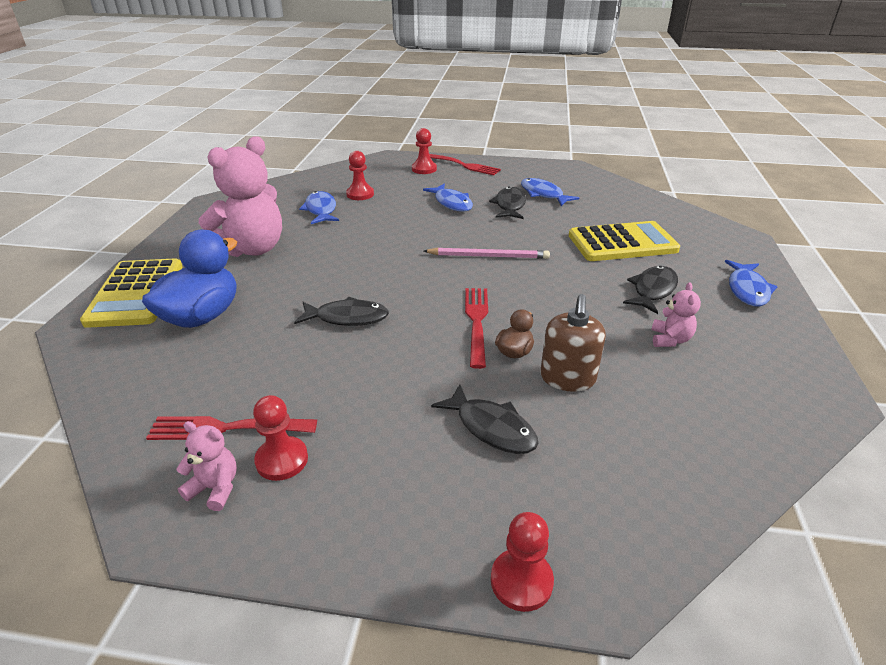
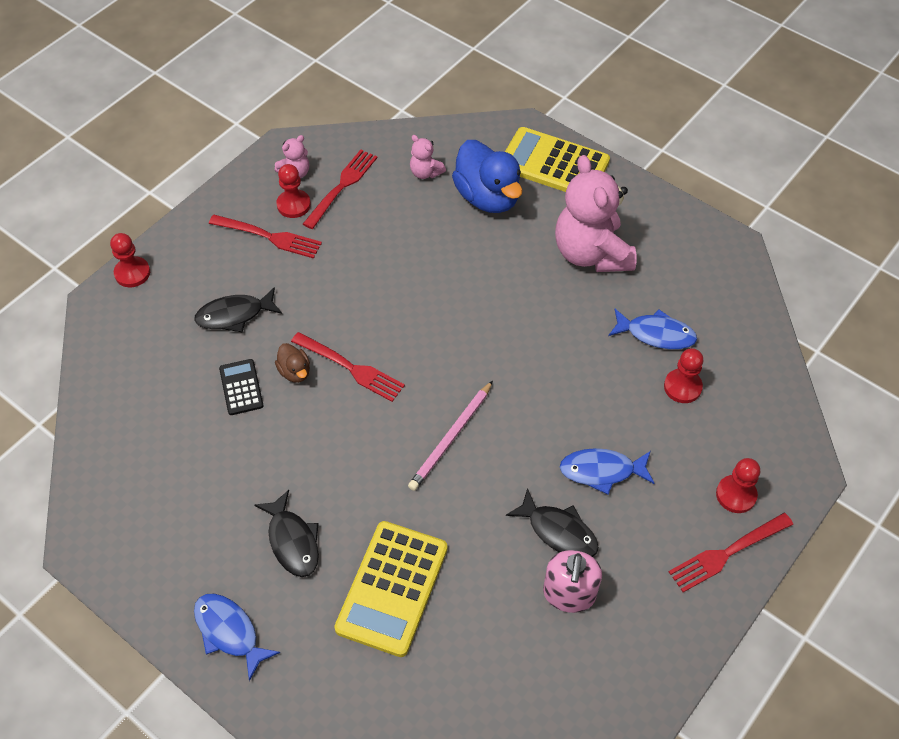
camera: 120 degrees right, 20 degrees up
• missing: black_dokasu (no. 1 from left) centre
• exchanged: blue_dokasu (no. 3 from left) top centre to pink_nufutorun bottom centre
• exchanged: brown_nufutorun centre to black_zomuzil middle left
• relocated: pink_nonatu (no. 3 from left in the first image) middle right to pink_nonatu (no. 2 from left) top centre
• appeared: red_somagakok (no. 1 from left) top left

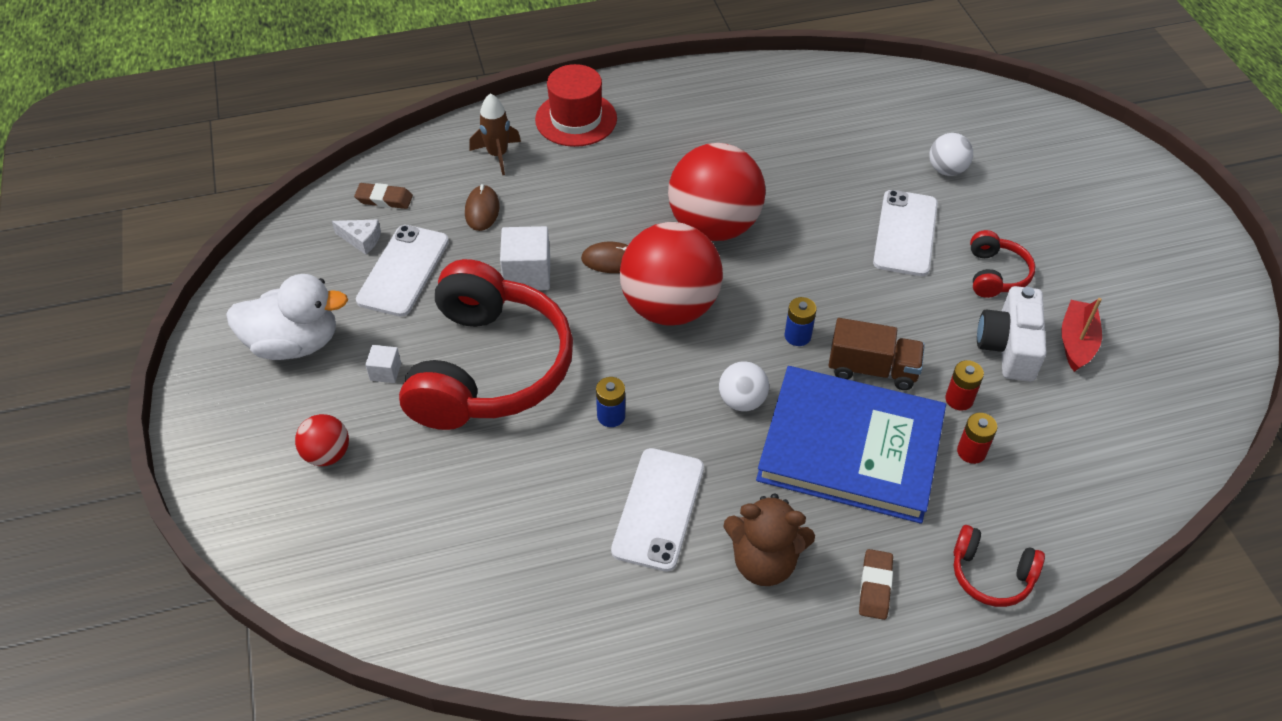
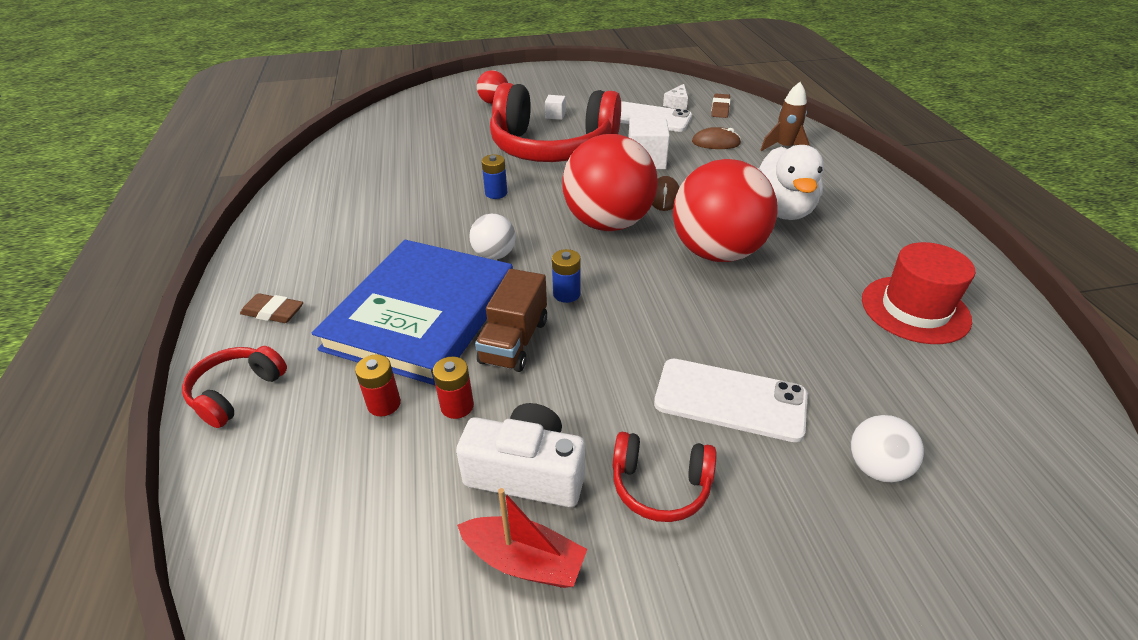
camera: 95 degrees right, 10 degrees down
• relocated: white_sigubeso middle left to top right
• relocated: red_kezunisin top centre to middle right
• missing: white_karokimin (no. 2 from left) bottom centre
• missing: brown_nonatu bottom centre

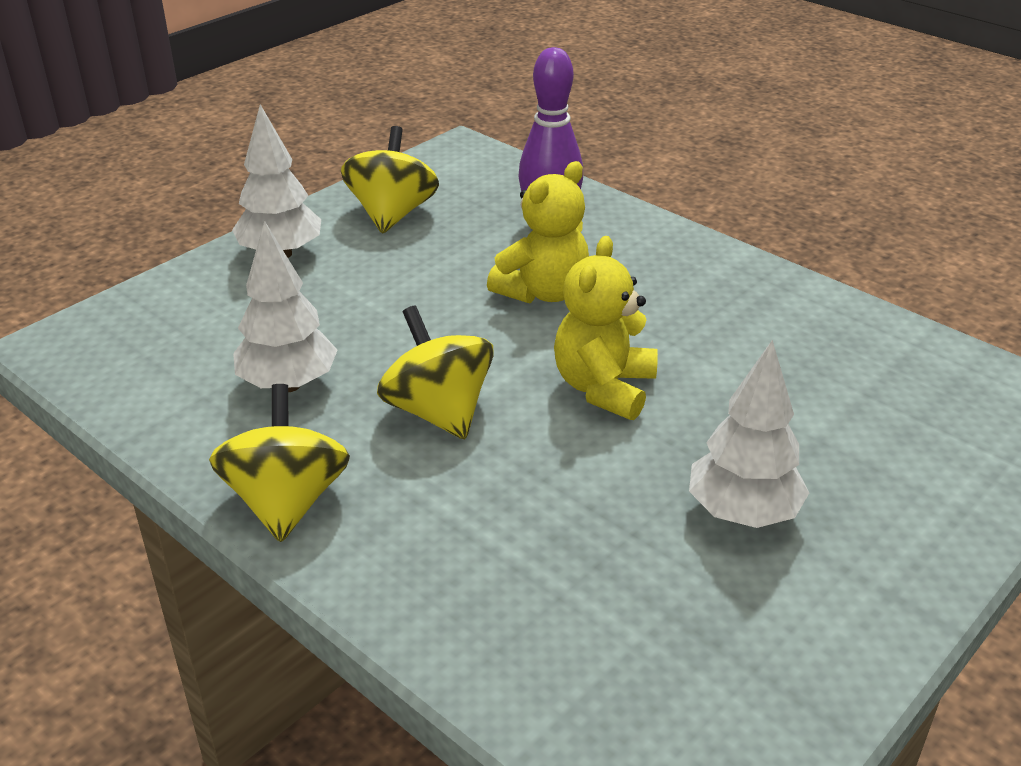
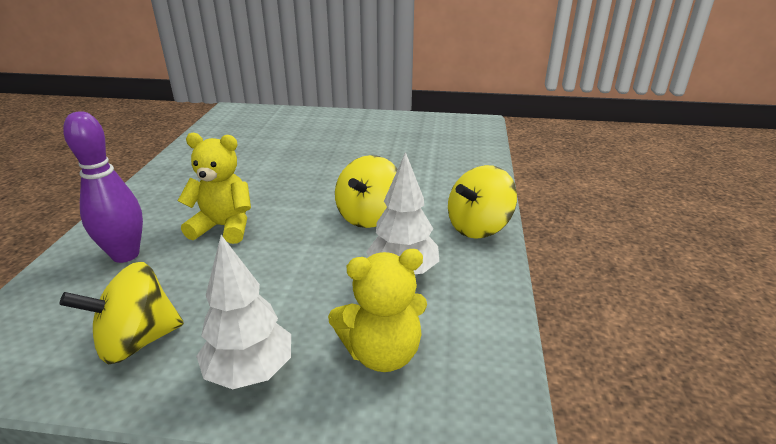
camera: 125 degrees left, 5 degrees down
• relocated: yellow_nonatu (no. 2 from left) centre to bottom centre
• missing: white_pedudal (no. 3 from left) middle right

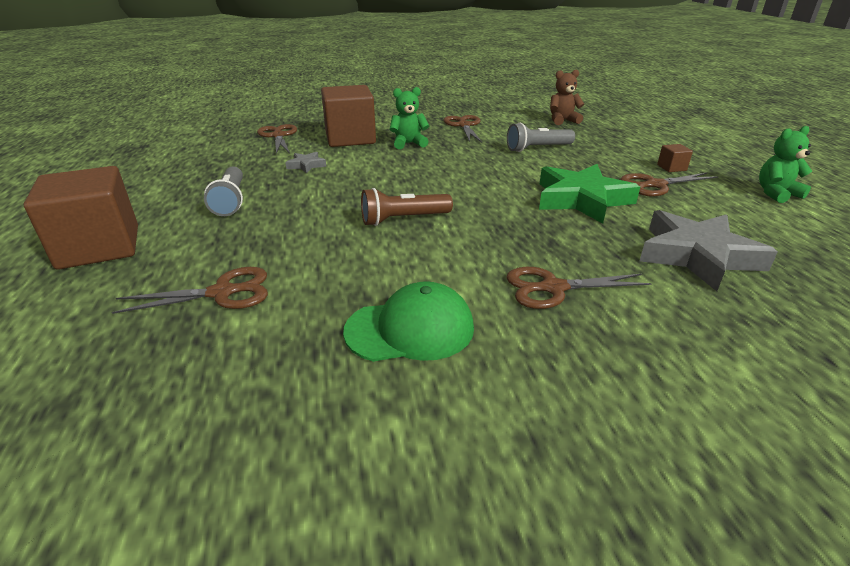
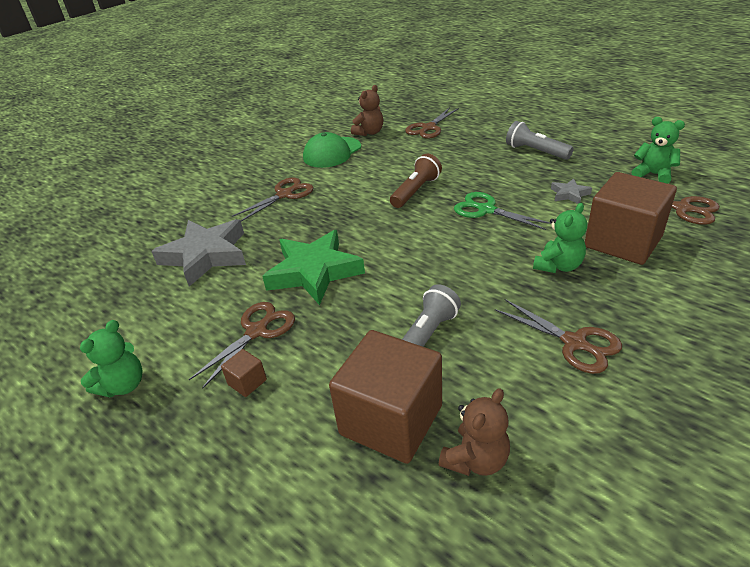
camera: 145 degrees right, 5 degrees up
• relocated: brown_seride (no. 1 from left in the first image) middle left to brown_seride (no. 2 from left) bottom centre
• appeared: brown_nonatu (no. 1 from left) top centre
• appeared: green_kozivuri middle right
• appeared: green_nonatu (no. 3 from left) top right

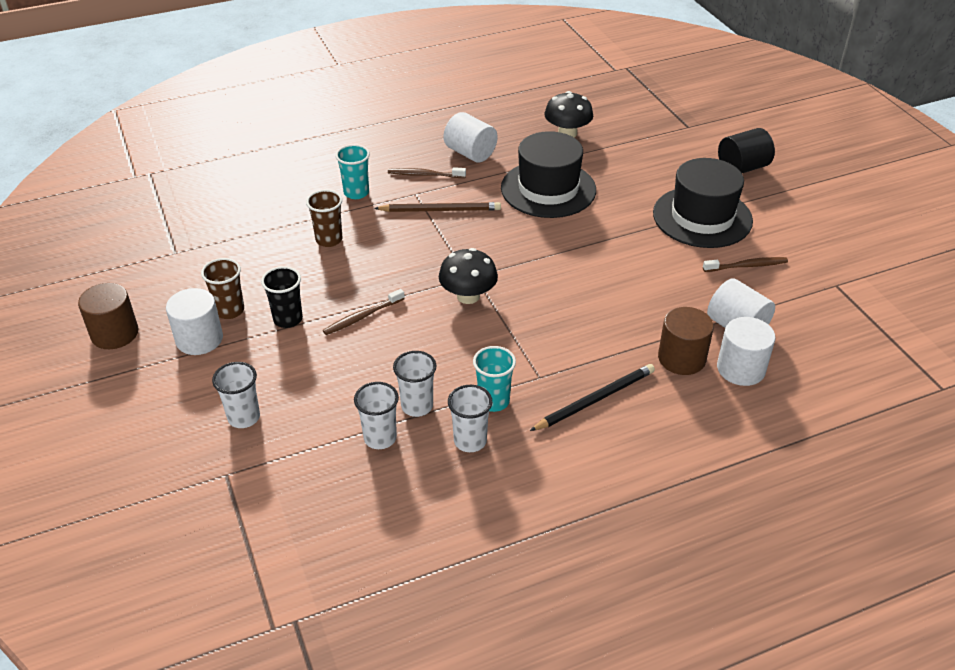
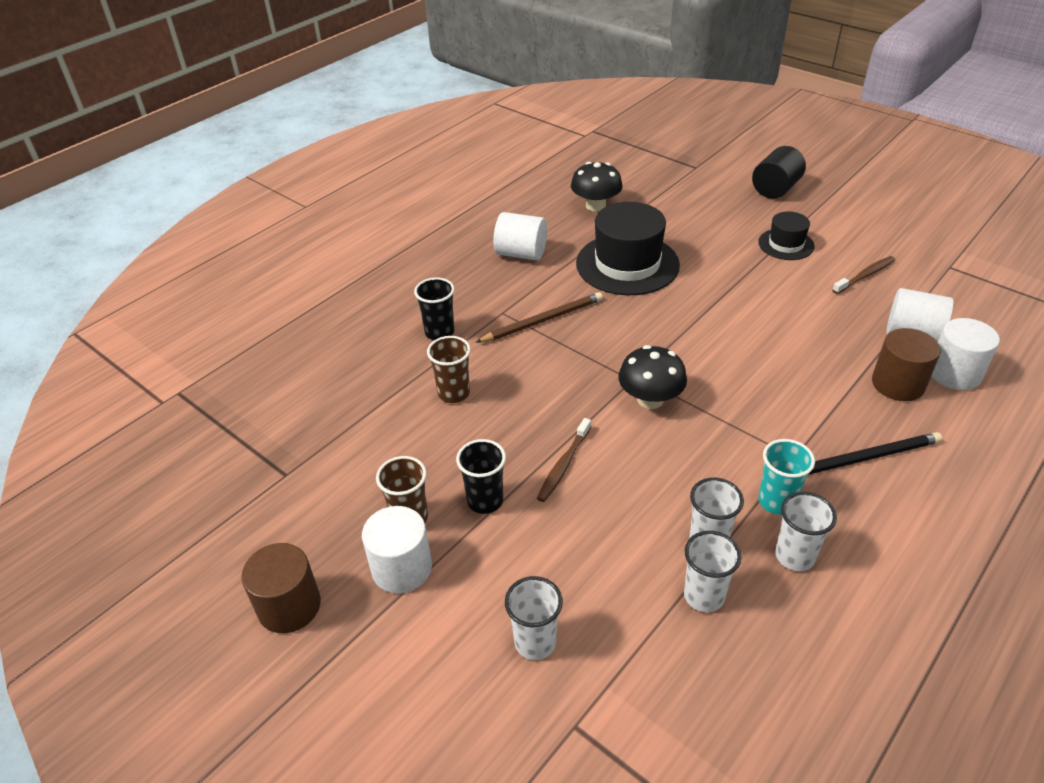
camera: 25 degrees left, 0 degrees up
• colour: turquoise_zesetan (no. 1 from left) top centre to black_zesetan (no. 1 from left) centre
• missing: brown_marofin (no. 2 from left) top centre
• spun: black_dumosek centre = middle right 45 degrees clockwise
• size: black_kezunisin (no. 2 from left) top right = top right x0.54

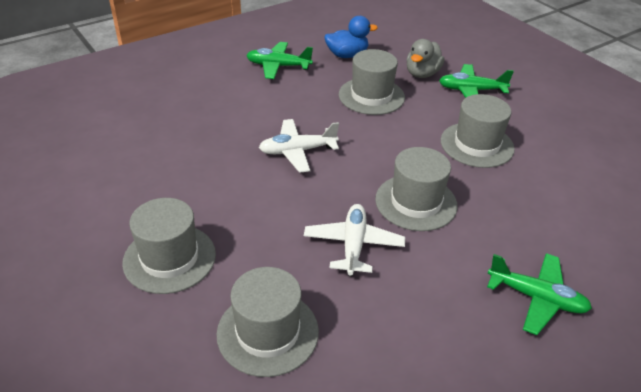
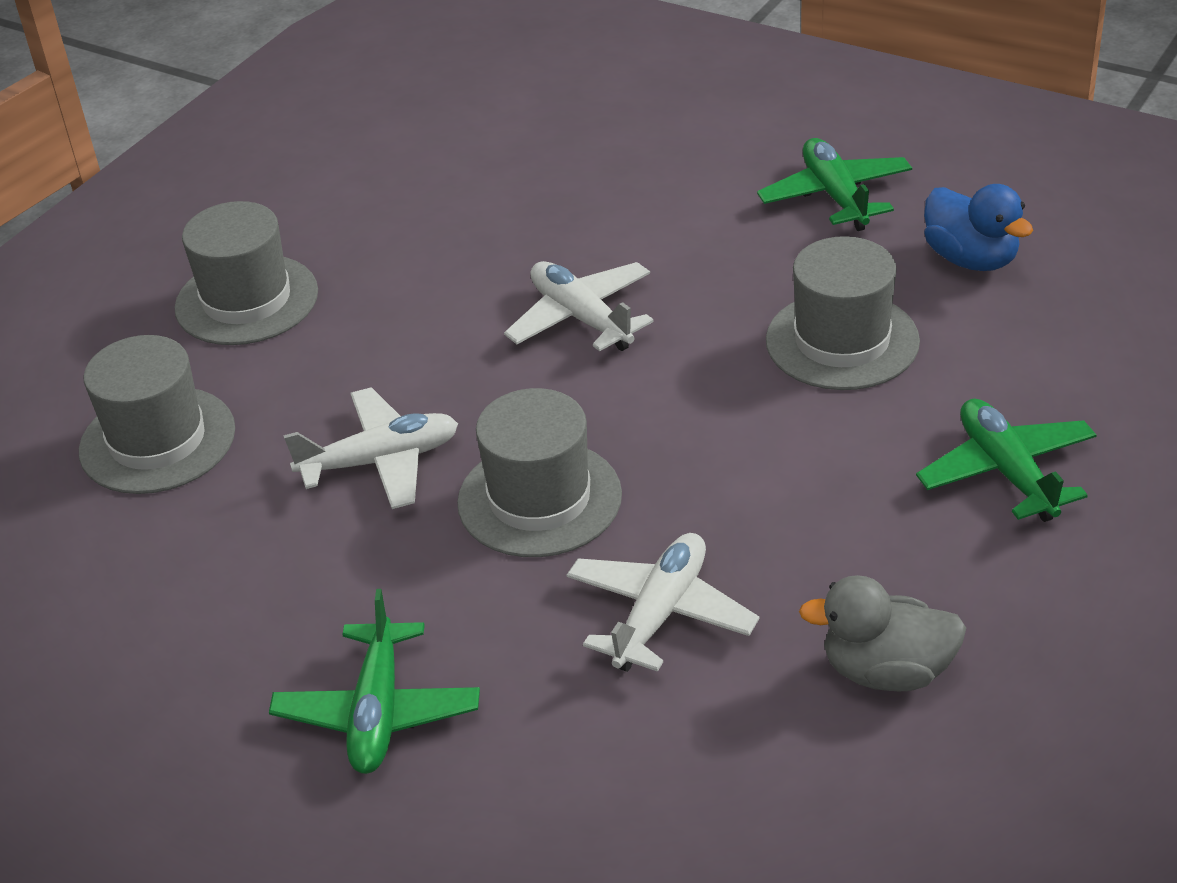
camera: 70 degrees right, 0 degrees up
• relocated: grey_sigubeso top centre to bottom right
• missing: grey_kezunisin (no. 5 from left) middle right
• appeared: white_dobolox (no. 3 from left) bottom centre

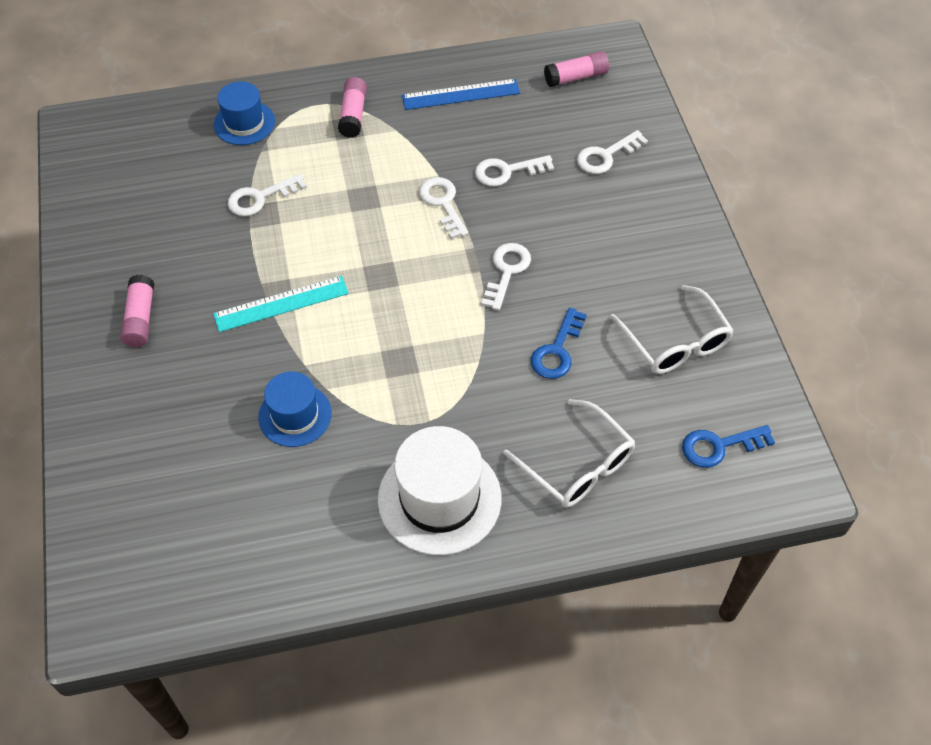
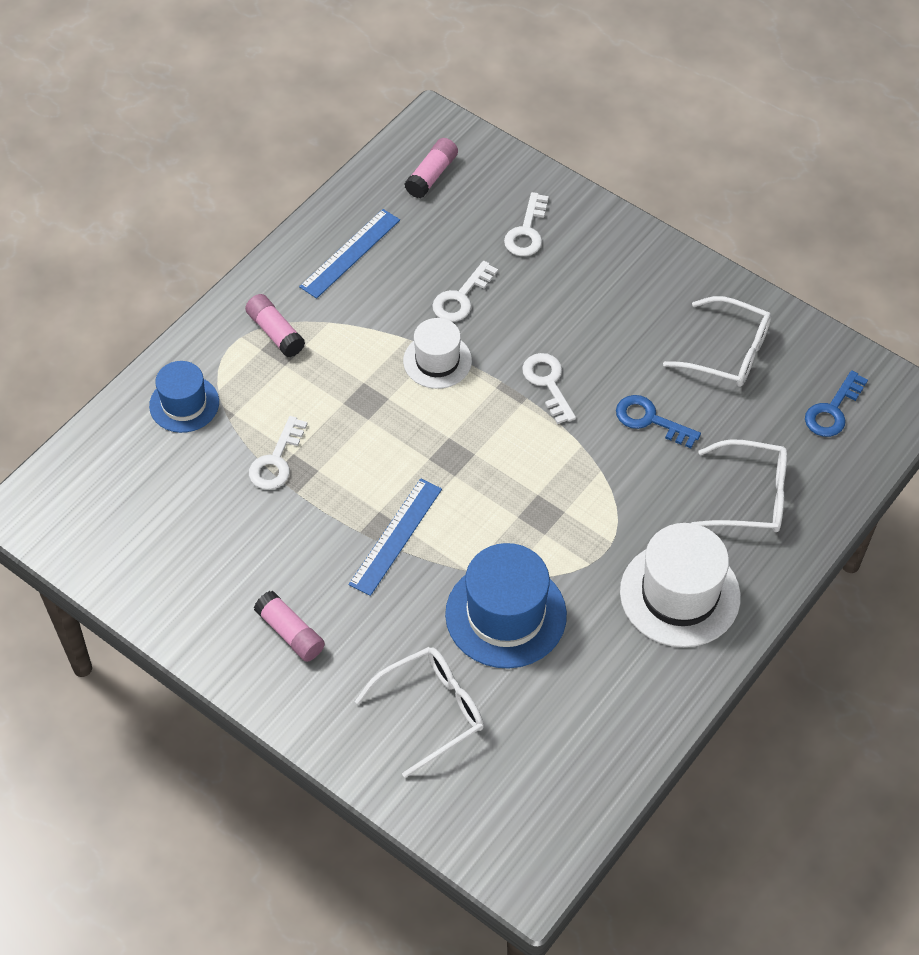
camera: 40 degrees left, 0 degrees up
• colour: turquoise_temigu middle left to blue_temigu (no. 2 from left) centre
• size: blue_kezunisin (no. 2 from left) middle left = centre x1.62
• exchanged: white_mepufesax (no. 2 from left) top centre to white_kezunisin (no. 1 from left) centre
• spun: blue_mepufesax (no. 1 from left) centre = middle right 135 degrees clockwise
• appeared: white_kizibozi (no. 1 from left) bottom centre

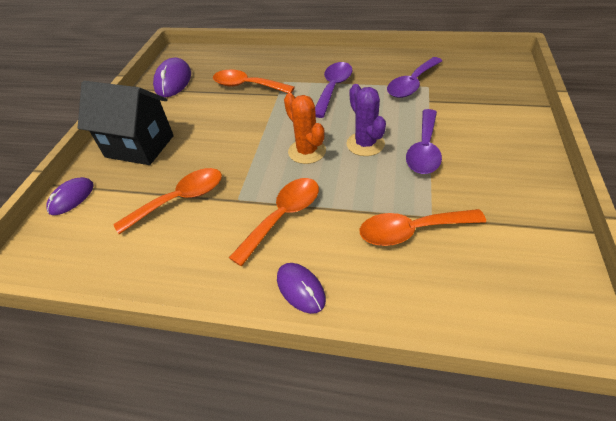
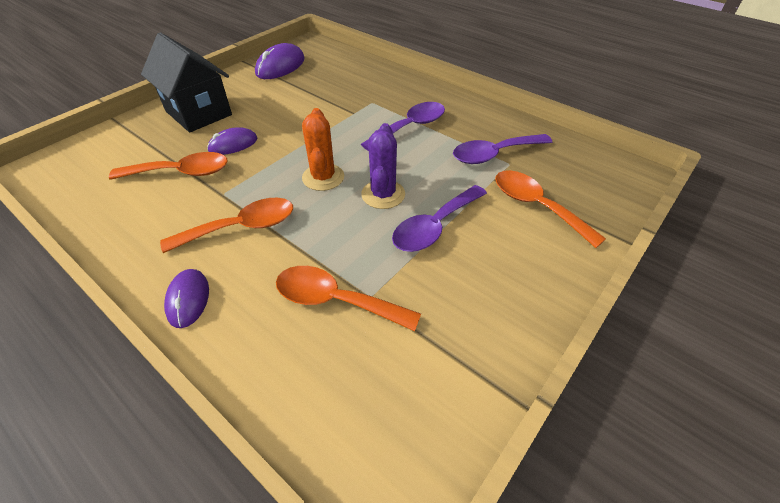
camera: 25 degrees right, 0 degrees up
• relocated: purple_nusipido (no. 1 from left in the first image) middle left to purple_nusipido (no. 2 from left) top left
• relocated: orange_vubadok (no. 2 from left in the first image) top centre to orange_vubadok (no. 4 from left) middle right

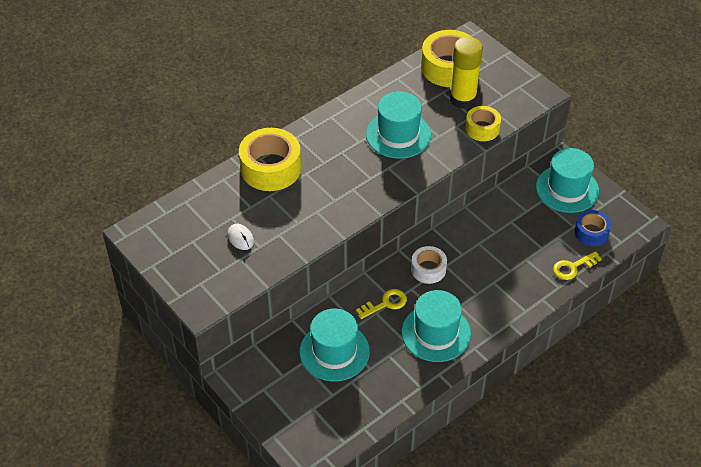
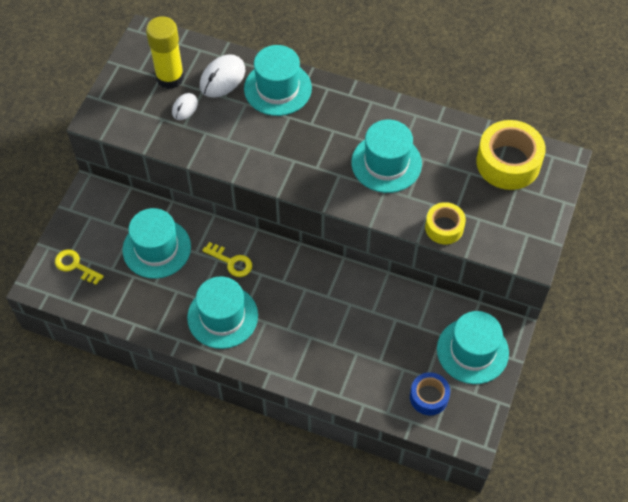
camera: 60 degrees right, 10 degrees up
• exchanged: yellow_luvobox (no. 1 from left) centre to turquoise_kezunisin (no. 3 from left) top centre
• missing: white_luvobox centre
• relocated: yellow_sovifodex top centre to top left
• relocated: yellow_mepufesax (no. 2 from left in the first image) middle right to yellow_mepufesax (no. 1 from left) middle left
• appeared: white_nusipido (no. 2 from left) top centre

